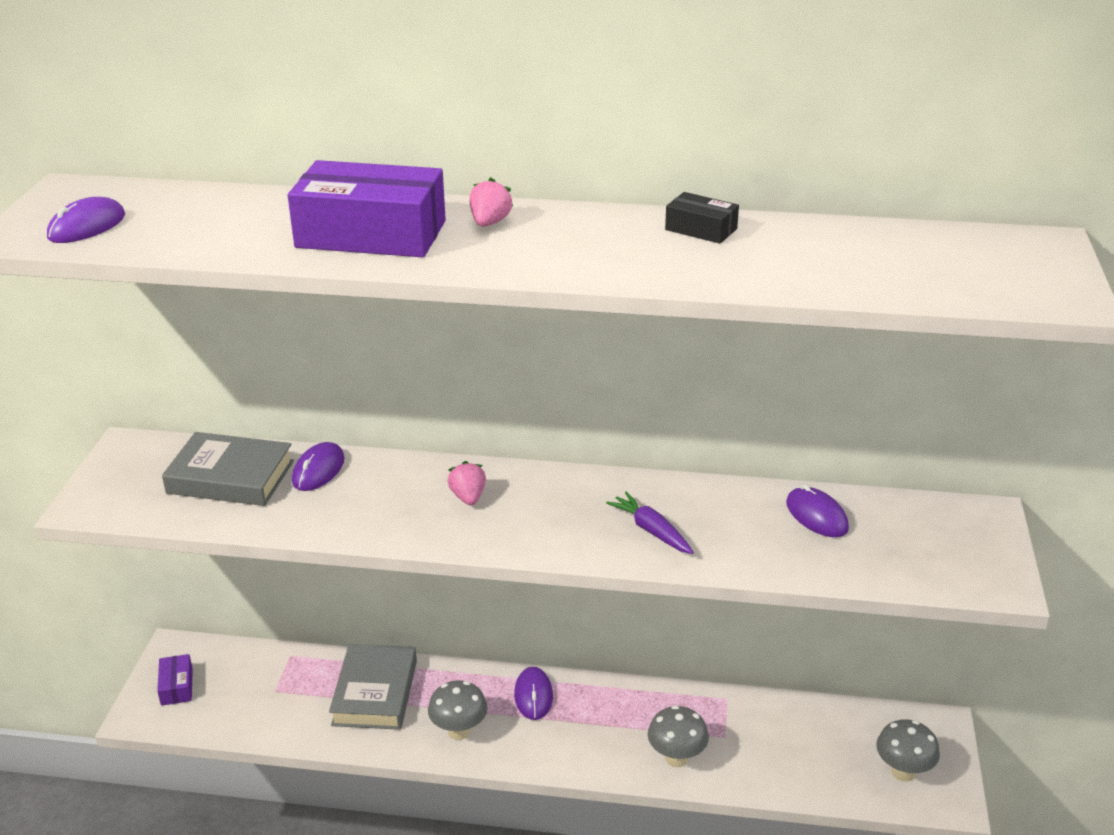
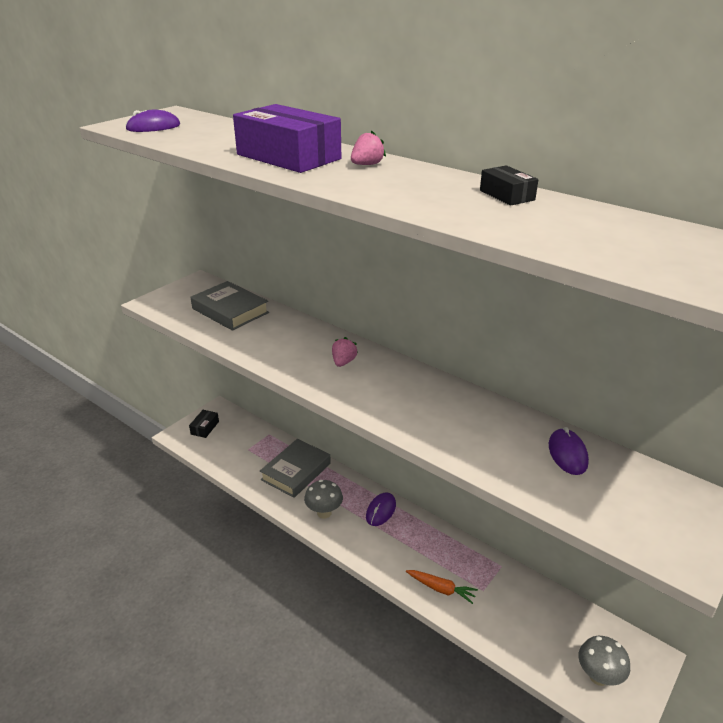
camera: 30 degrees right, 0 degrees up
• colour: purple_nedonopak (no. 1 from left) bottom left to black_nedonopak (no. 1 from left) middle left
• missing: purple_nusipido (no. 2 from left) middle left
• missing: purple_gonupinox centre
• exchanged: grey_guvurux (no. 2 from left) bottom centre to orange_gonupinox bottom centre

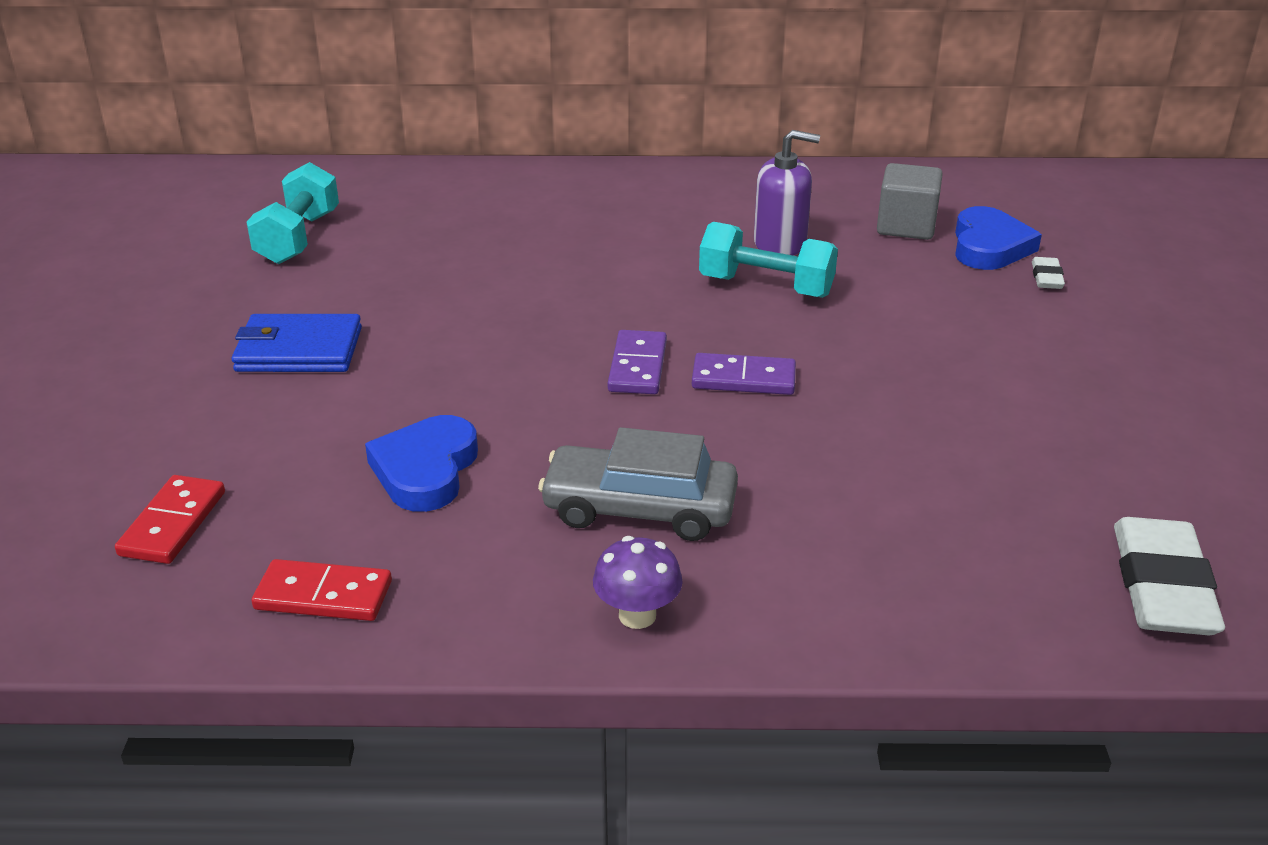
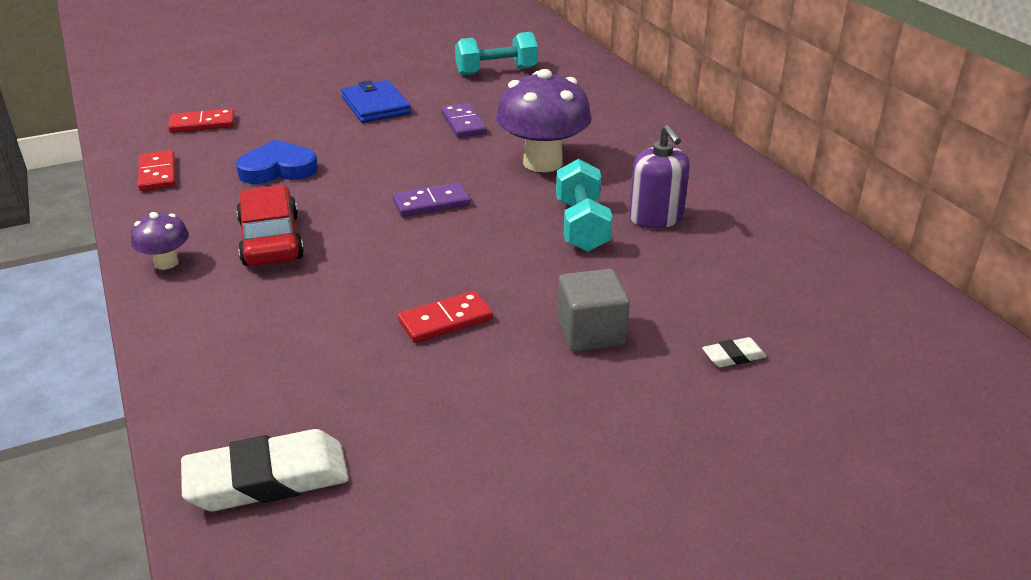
camera: 65 degrees right, 0 degrees up
• colour: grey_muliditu centre to red_muliditu middle left
• relocated: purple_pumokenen (no. 2 from left) centre to top centre
• relocated: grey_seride top right to centre
• missing: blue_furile (no. 2 from left) top right
• appeared: red_pumokenen (no. 3 from left) centre
• appeared: purple_guvurux (no. 2 from left) top centre

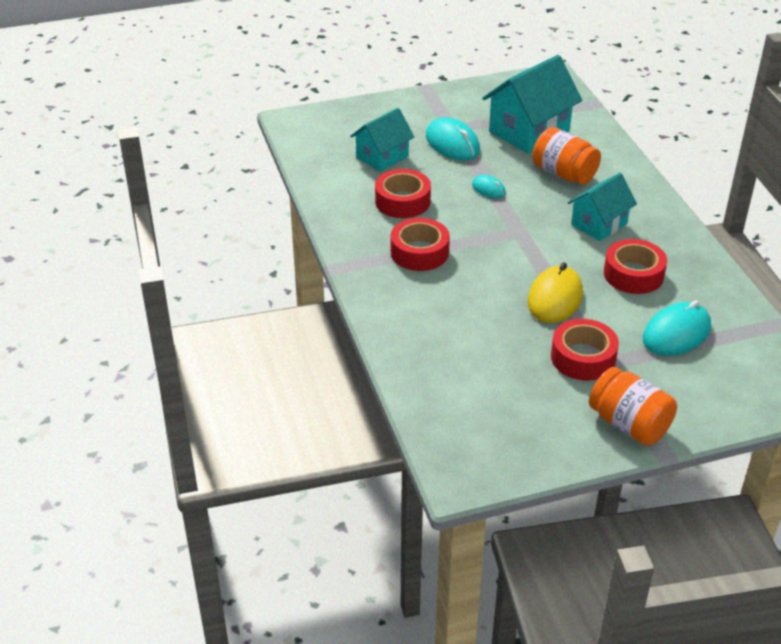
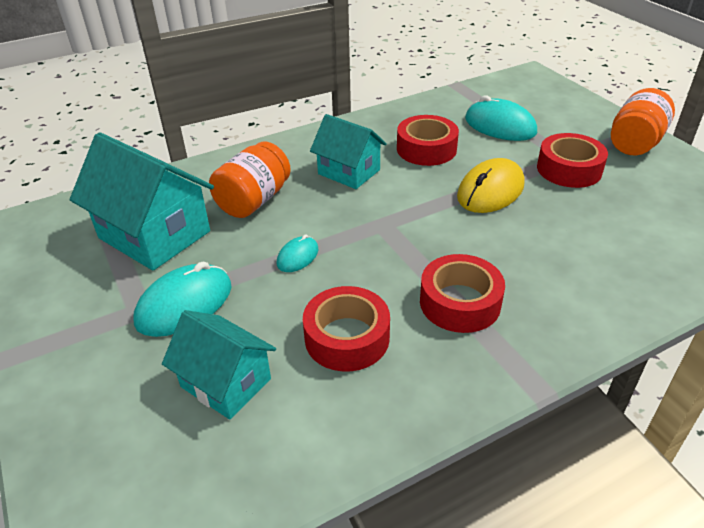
camera: 100 degrees left, 0 degrees up
• spun: yellow_nusipido middle right = middle right 60 degrees counterclockwise

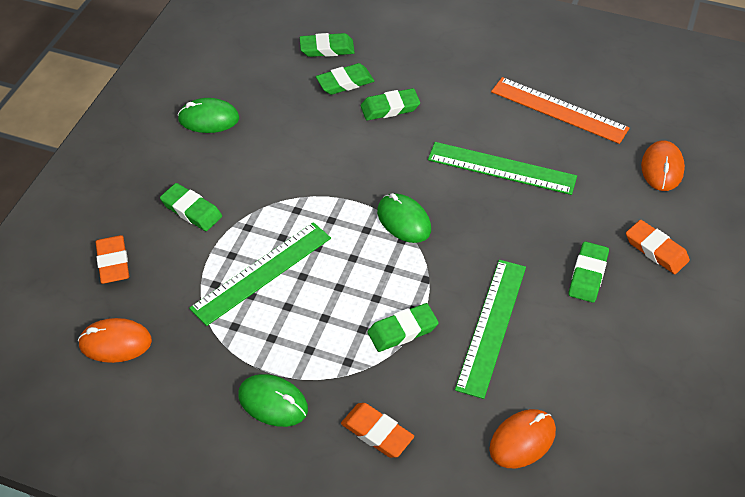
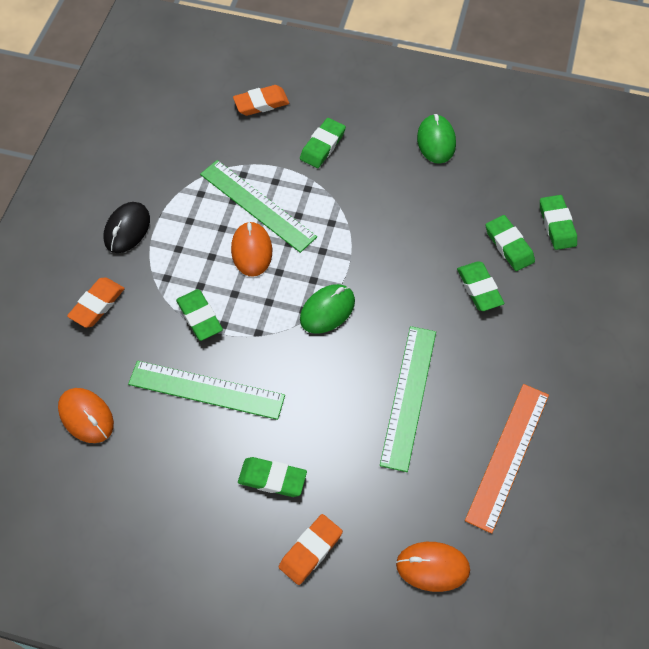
camera: 85 degrees right, 10 degrees up
• relocated: orange_nusipido (no. 1 from left in the first image) bottom left to orange_nusipido (no. 2 from left) centre
• colour: green_nusipido (no. 2 from left) bottom centre to black_nusipido middle left

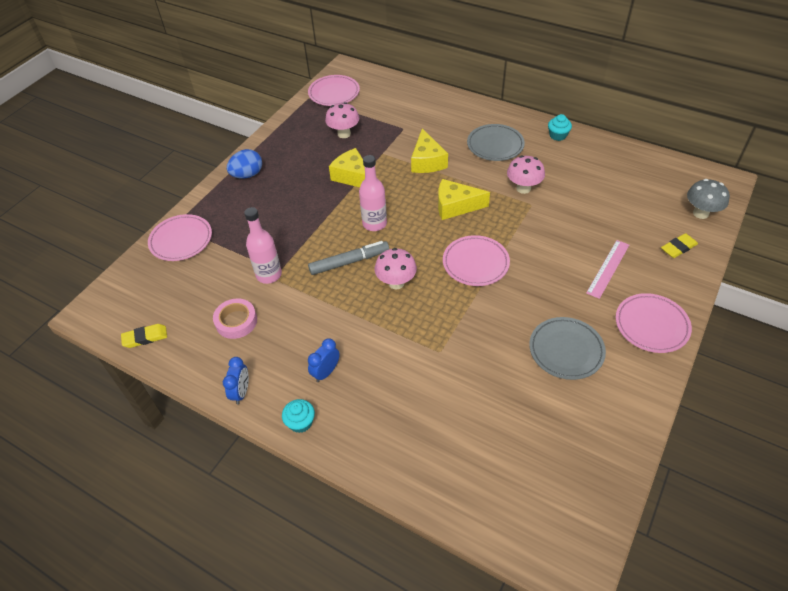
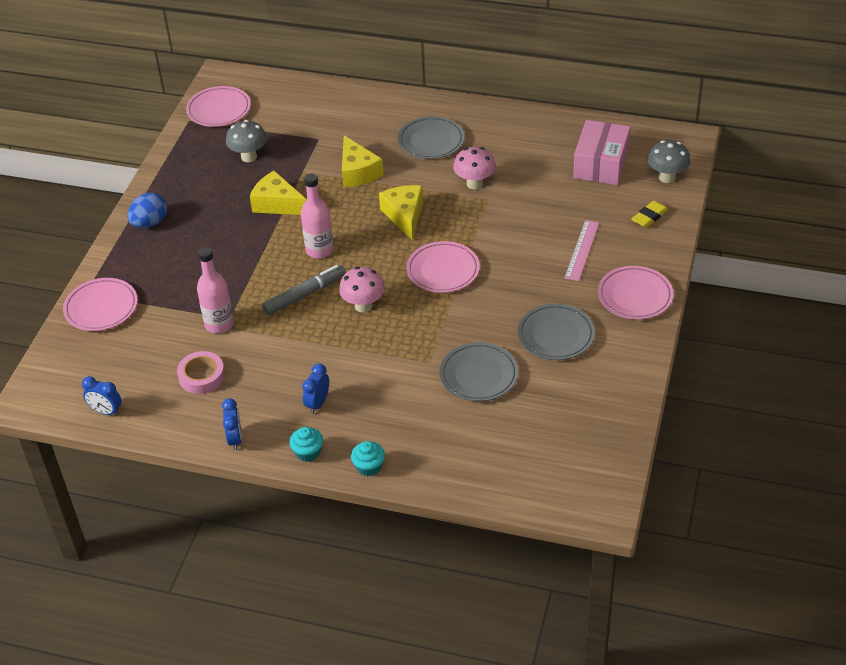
camera: 15 degrees left, 5 degrees down
• exchanged: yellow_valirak (no. 1 from left) middle left to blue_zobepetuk (no. 1 from left) middle left
• colour: pink_guvurux (no. 1 from left) top centre to grey_guvurux (no. 1 from left) top left
• spun: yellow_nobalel (no. 3 from left) centre = top centre 90 degrees clockwise
• relocated: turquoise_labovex (no. 2 from left) top right to bottom centre
• appeared: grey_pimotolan (no. 2 from left) centre
• appeared: pink_nedonopak top right

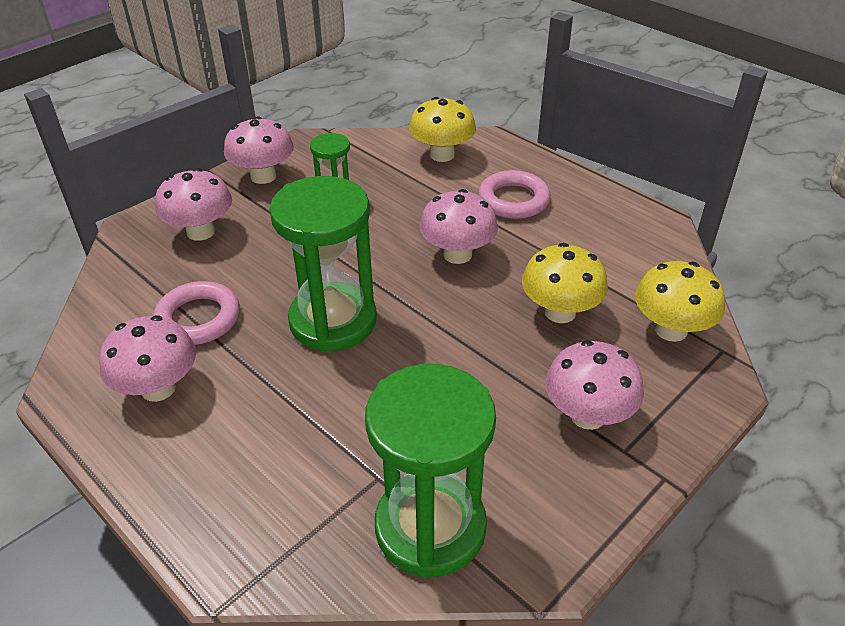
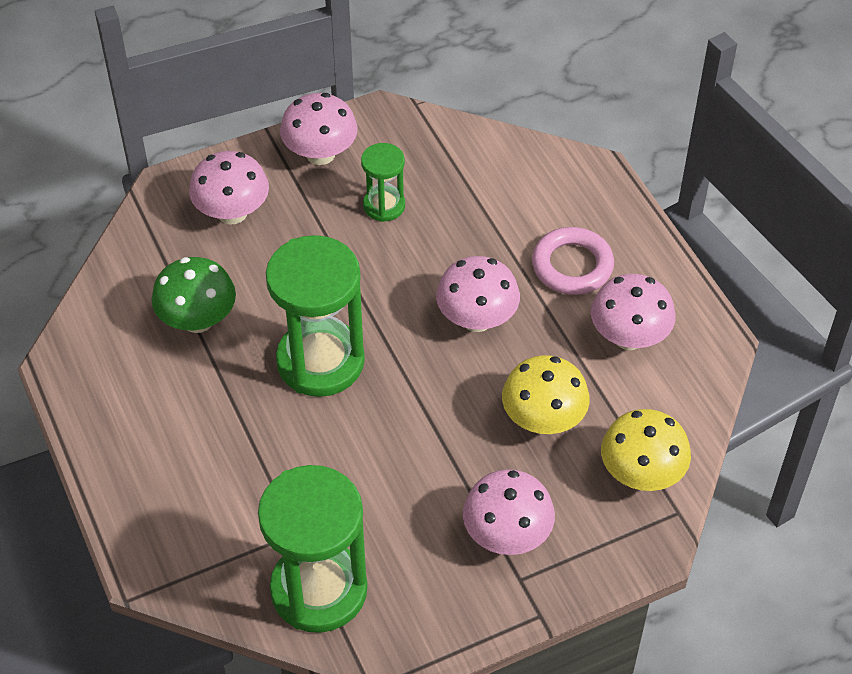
camera: 20 degrees right, 10 degrees up
• relocated: pink_guvurux (no. 1 from left in the first image) middle left to pink_guvurux (no. 5 from left) middle right
• exchanged: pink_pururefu (no. 1 from left) middle left to green_guvurux middle left
• missing: yellow_guvurux (no. 1 from left) top centre

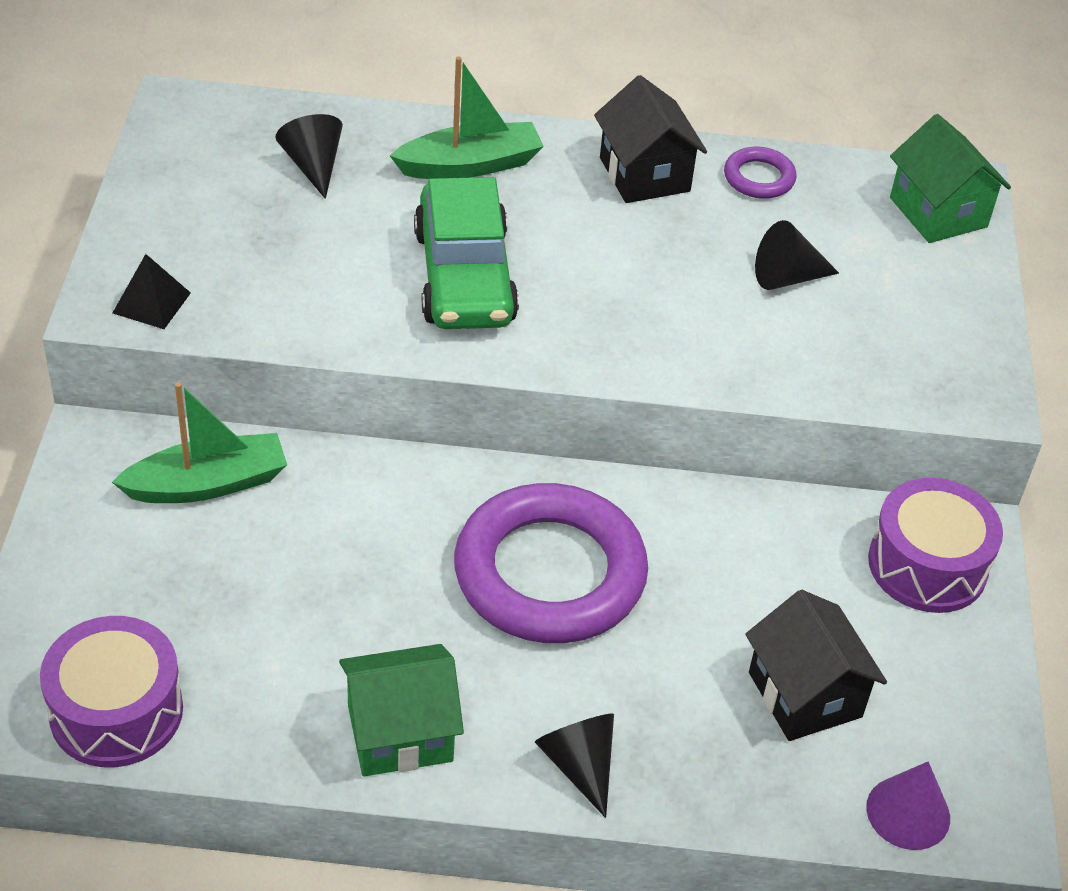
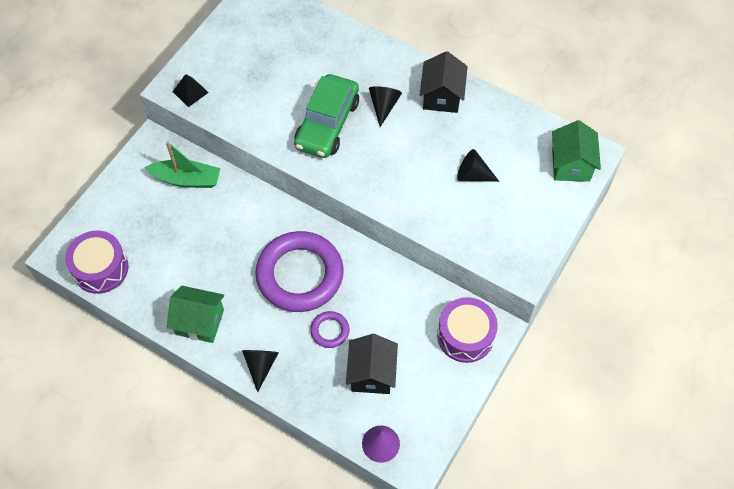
camera: 30 degrees right, 15 degrees up
• relocated: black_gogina (no. 1 from left in the first image) top left to black_gogina (no. 2 from left) top centre
• missing: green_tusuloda (no. 2 from left) top centre
• relocated: purple_pururefu (no. 2 from left) top right to bottom centre

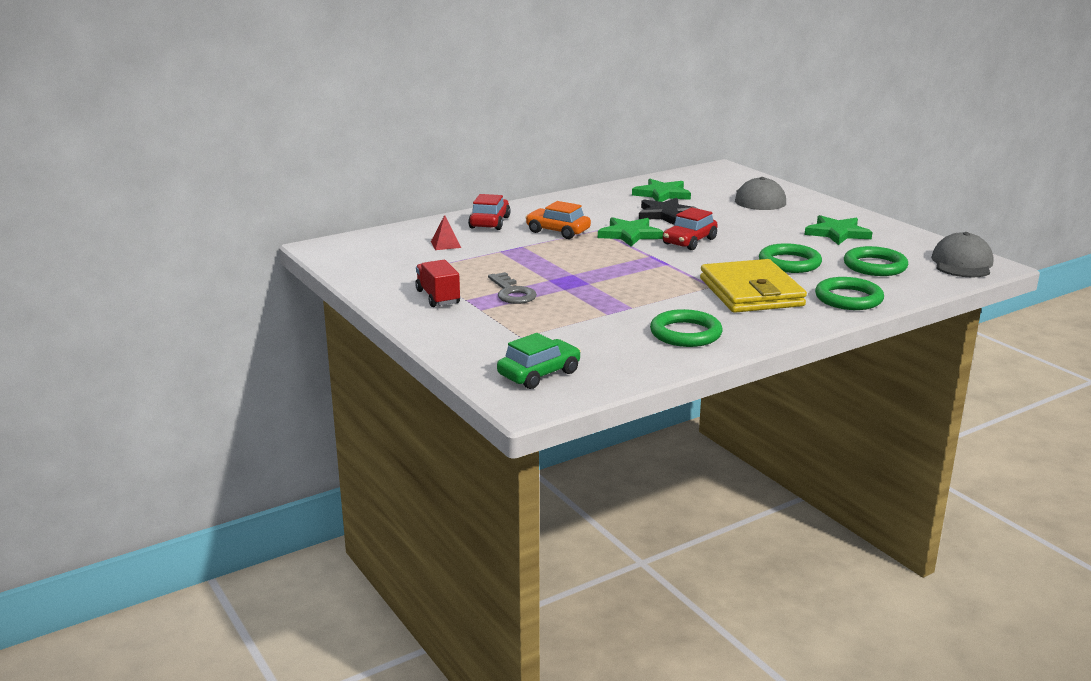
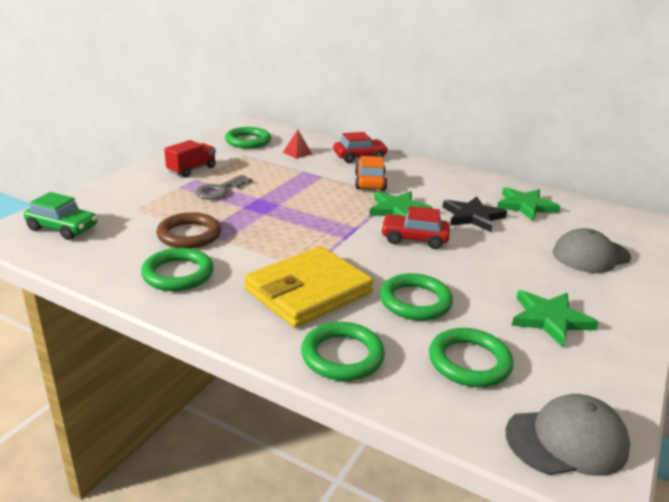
camera: 60 degrees right, 5 degrees up
• appeared: brown_pururefu middle left
• appeared: green_pururefu (no. 2 from left) top centre

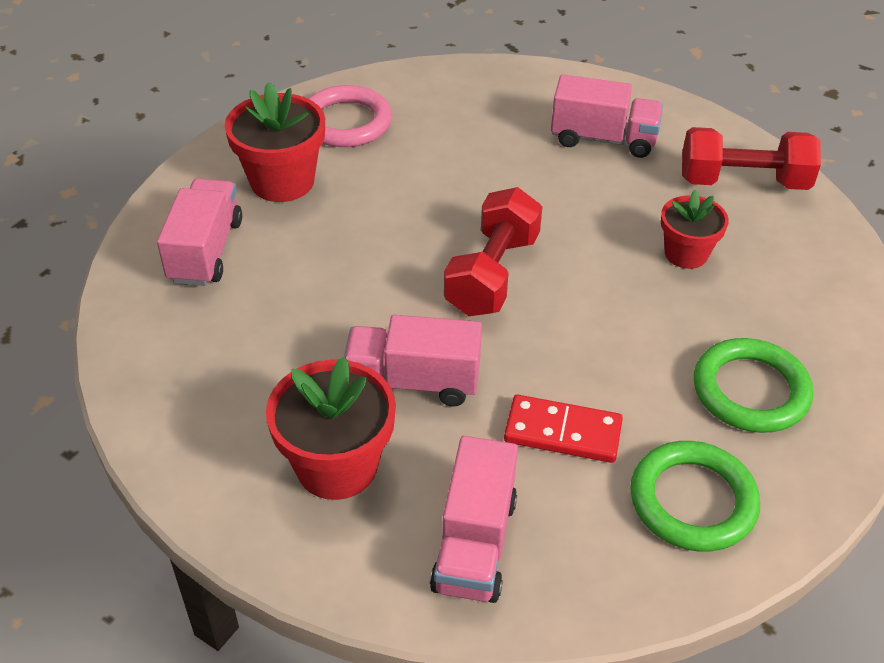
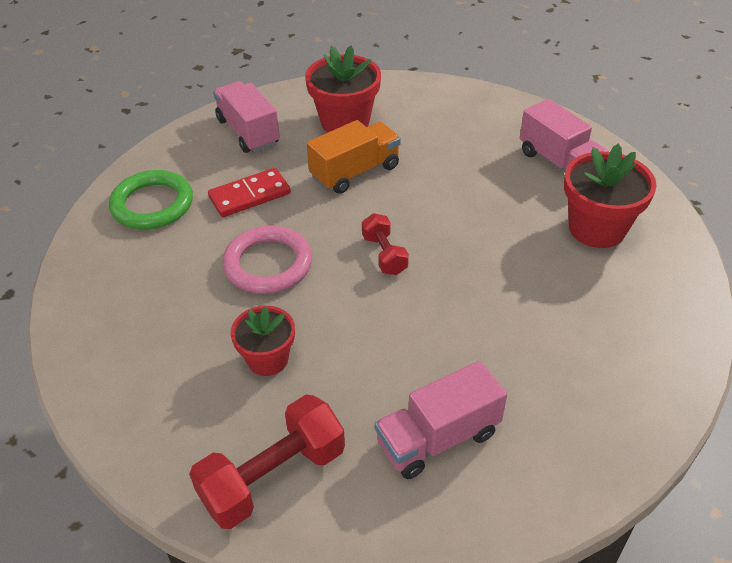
camera: 140 degrees right, 0 degrees up
• relocated: pink_pururefu top centre to centre
• colour: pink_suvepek (no. 2 from left) centre to orange_suvepek top centre
• size: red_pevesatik (no. 1 from left in the first image) centre = centre x0.57
• missing: green_pururefu (no. 2 from left) middle right

